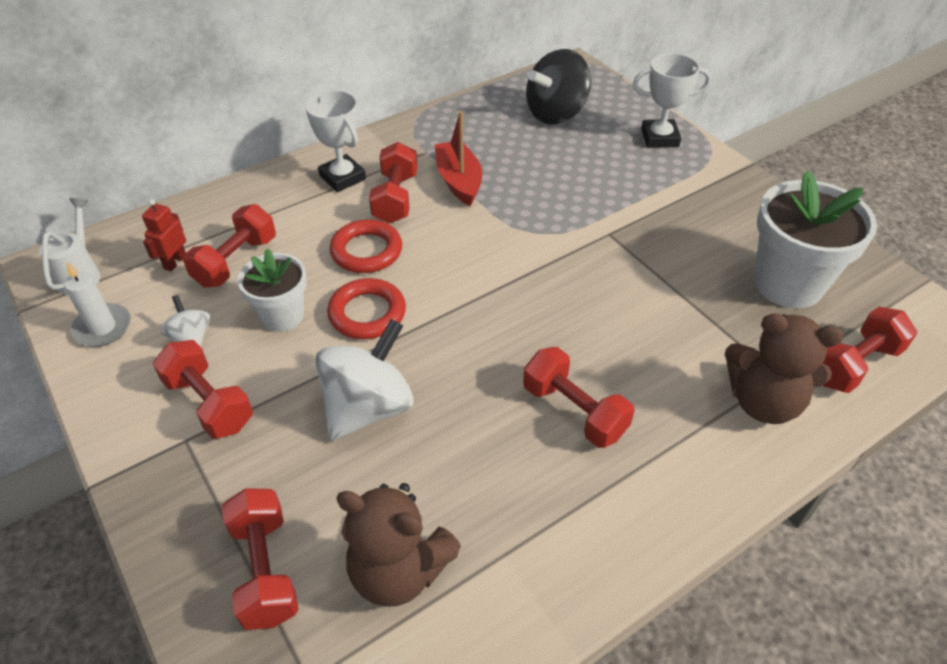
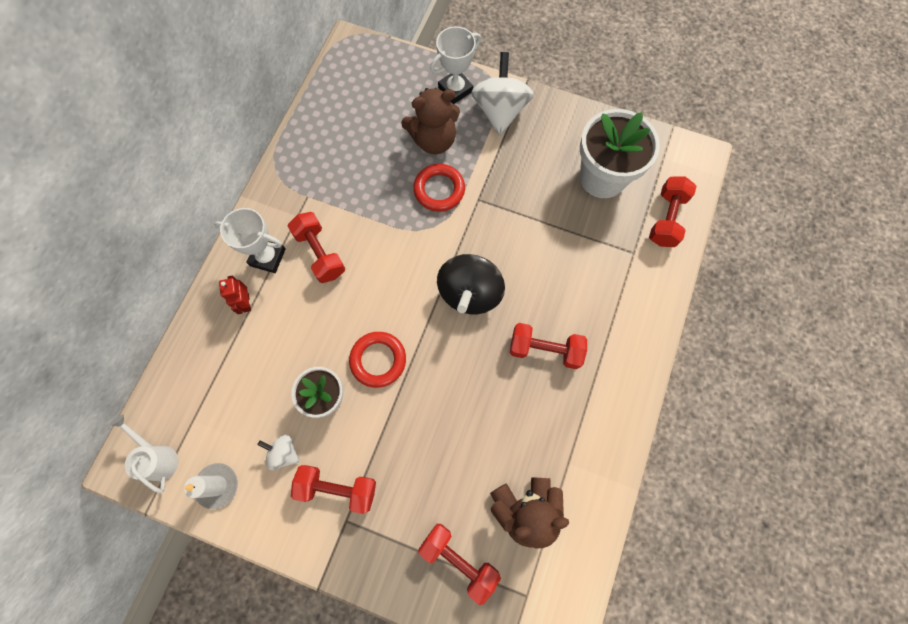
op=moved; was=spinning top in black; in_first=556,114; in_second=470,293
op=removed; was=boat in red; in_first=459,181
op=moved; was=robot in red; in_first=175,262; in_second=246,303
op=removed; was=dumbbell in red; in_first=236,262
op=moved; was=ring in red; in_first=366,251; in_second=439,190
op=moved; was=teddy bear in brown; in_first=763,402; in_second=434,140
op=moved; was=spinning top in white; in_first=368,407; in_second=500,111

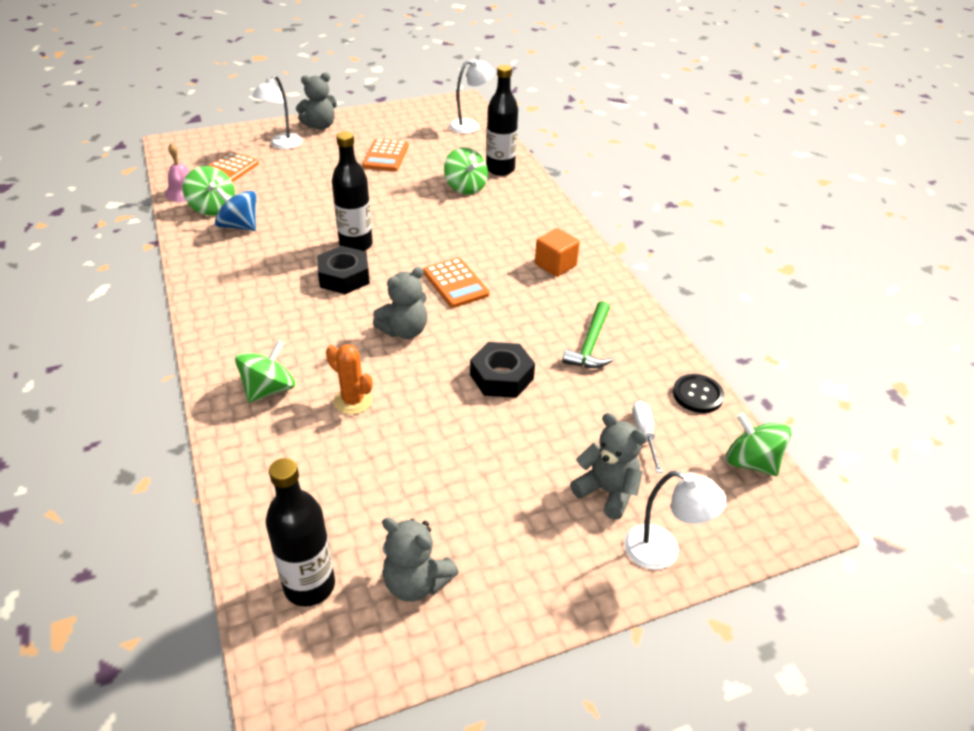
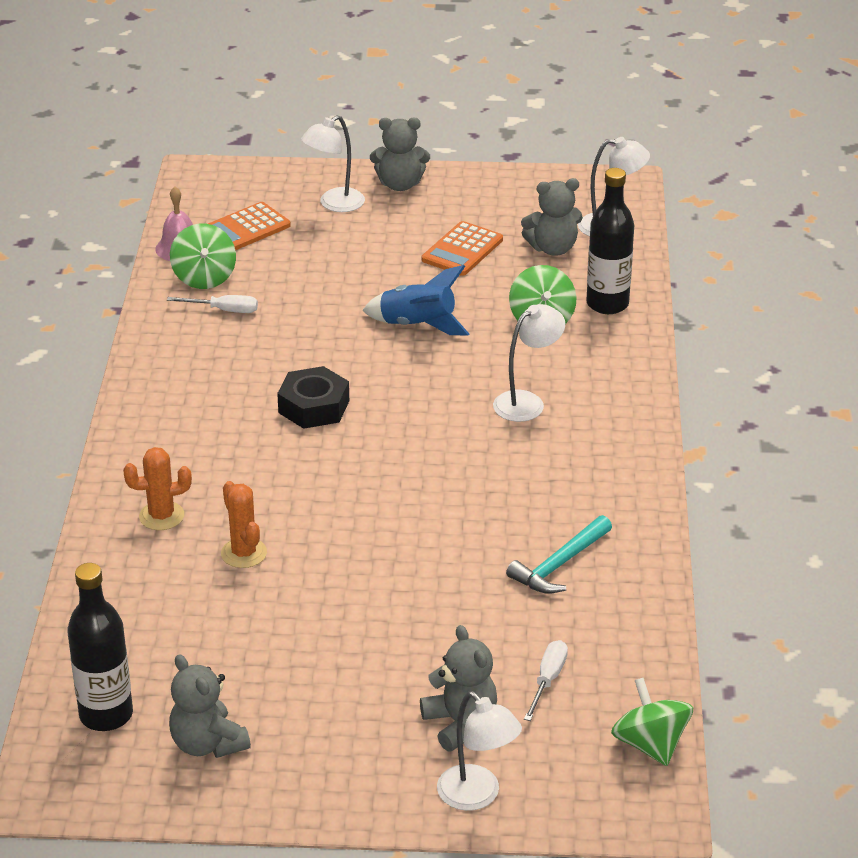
op=removed; was=bottle in black; in_first=356,245
op=replaced; was=spinning top in blue; now=screwdriver in white; in_first=239,226; in_second=224,310
op=removed; was=cube in orange; in_first=555,265
op=removed; was=calculator in orange; in_first=455,283
op=moved; was=teddy bear in grey; in_first=404,331; in_second=553,248
op=recoloured; was=hammer in green; now=hammer in turquoise; in_first=590,344; in_second=559,565
op=replaced; was=spinning top in green; now=cactus in orange; in_first=269,389; in_second=161,516
op=removed; was=nut in black; in_first=501,377
op=removed; was=button in black; in_first=697,395
op=added; now=rocket in blue; in_second=417,325
op=added; now=lamp in white; in_second=527,402

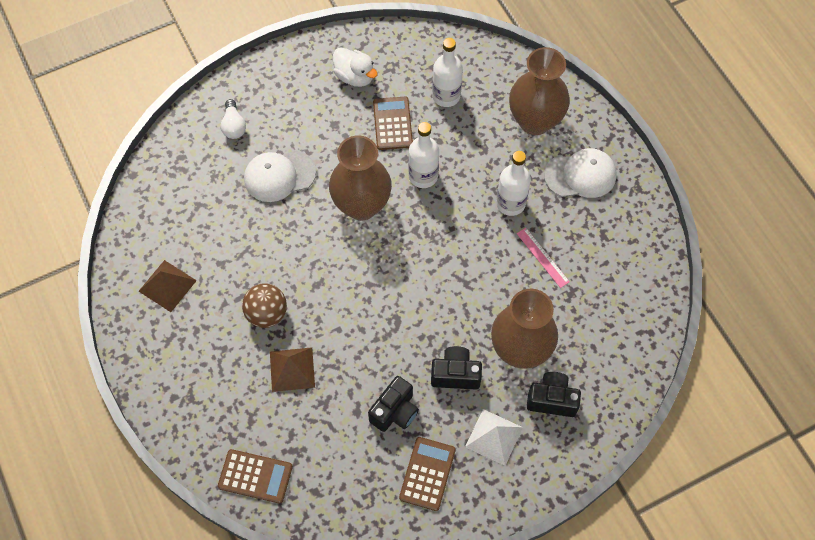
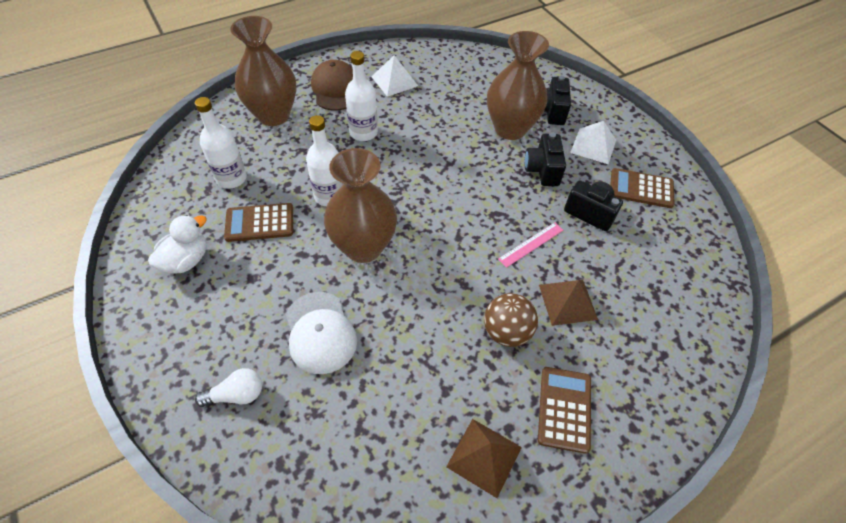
op=recoloured; was=cap in white; now=cap in brown; in_first=580,175; in_second=335,89
op=moved; was=ruler in pink; in_first=542,257; in_second=531,244
op=moved; was=calculator in brown; in_first=255,476; in_second=564,409
op=added; now=pyramid in white; in_second=394,81

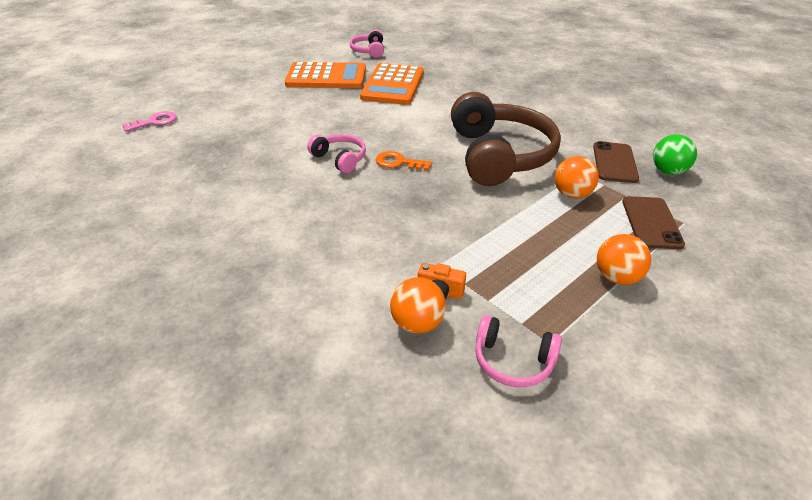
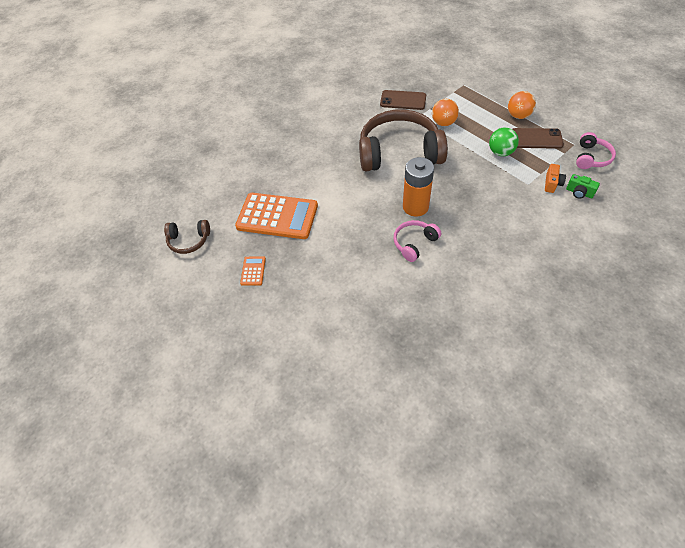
op=recoloured; was=headphones in pink; now=headphones in brown; in_first=369,51; in_second=189,240
op=resized; was=calculator in orange; in_first=326,77; in_second=253,271; ratio=0.42
op=removed; was=key in pink; in_first=155,122
op=moved; was=ball in green; in_first=668,171; in_second=500,152
op=replaced; was=key in orange; now=battery in orange; in_first=398,162; in_second=415,207
op=moved; was=phone in brown; in_first=651,223; in_second=536,139
op=replaced; was=ball in orange; now=camera in green; in_first=417,323; in_second=579,193

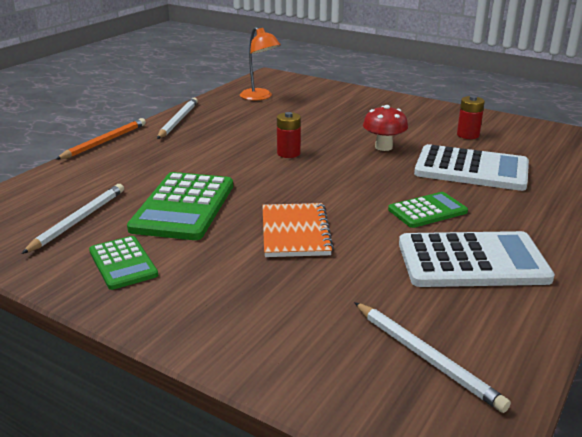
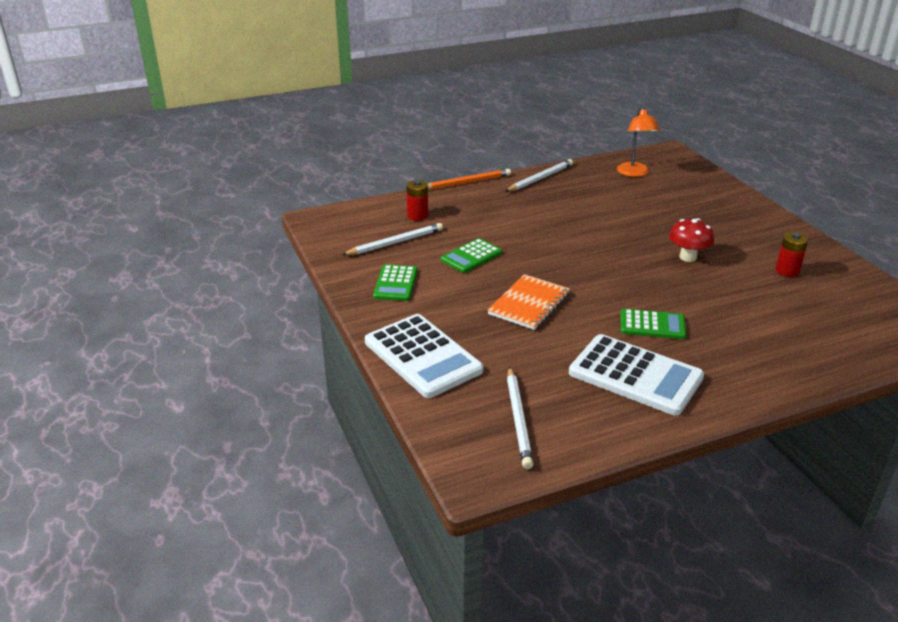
op=moved; was=battery in red; in_first=288,153; in_second=417,216
op=moved; was=calculator in white; in_first=471,169; in_second=422,356
op=resized; was=calculator in green; in_first=183,207; in_second=471,256; ratio=0.58

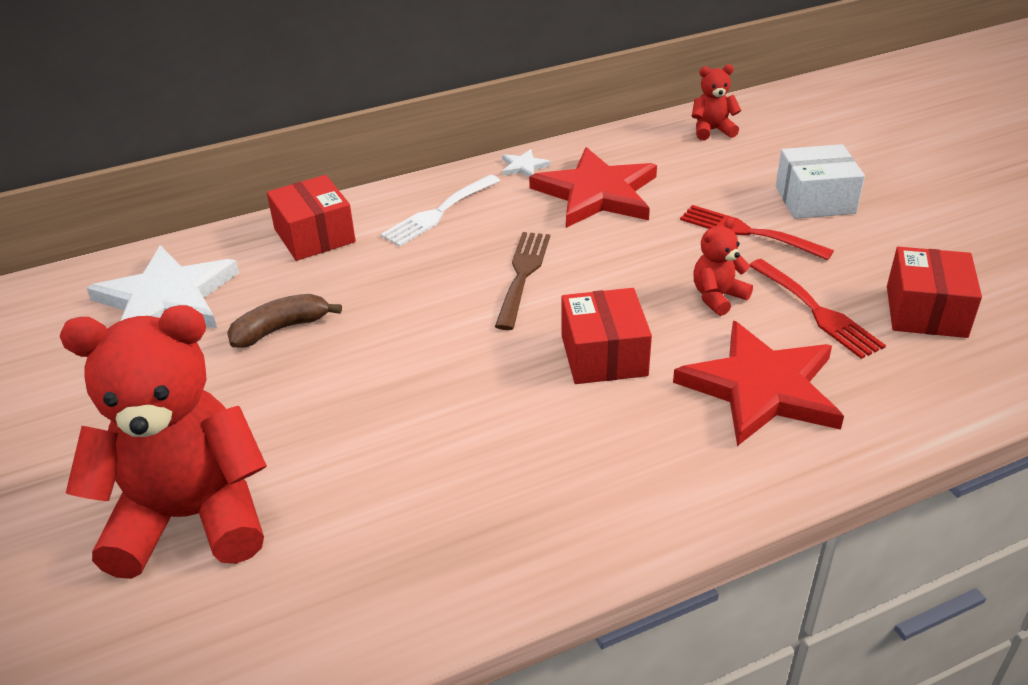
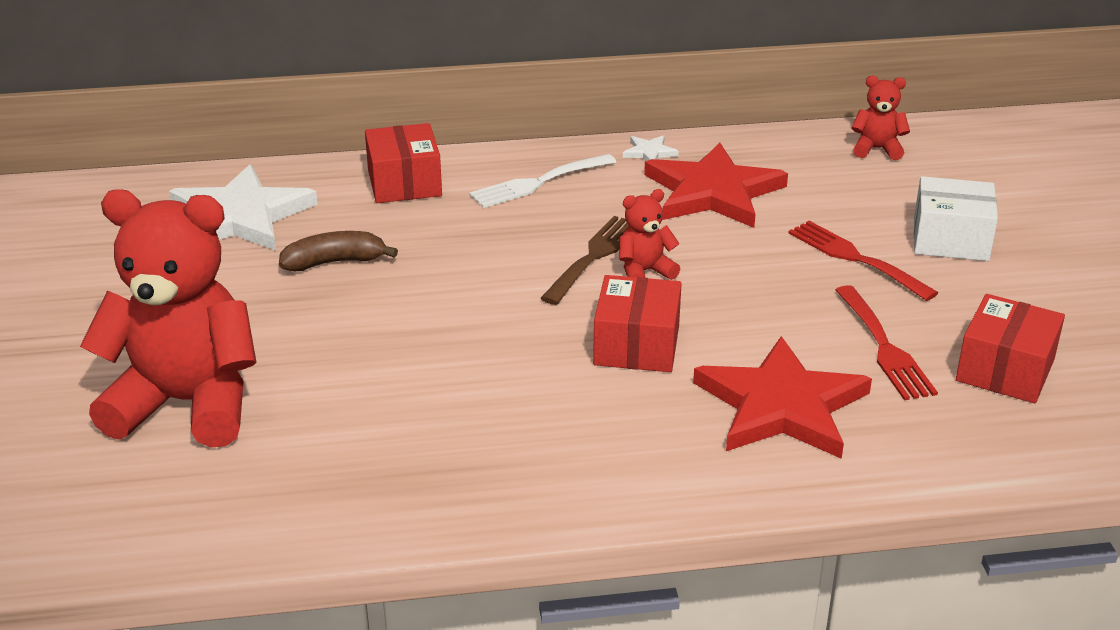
op=moved; was=teddy bear in red; in_first=717,297; in_second=644,272

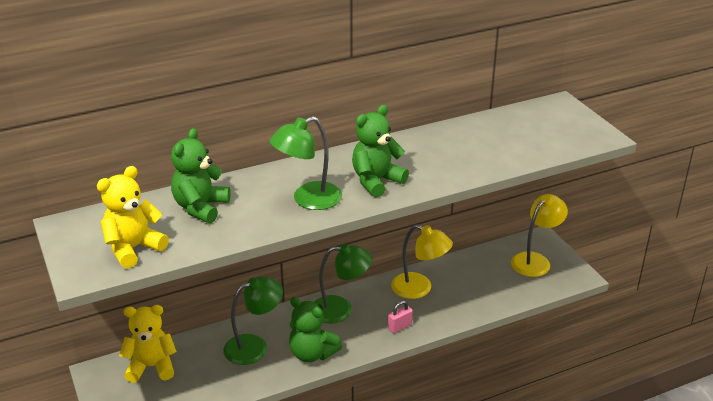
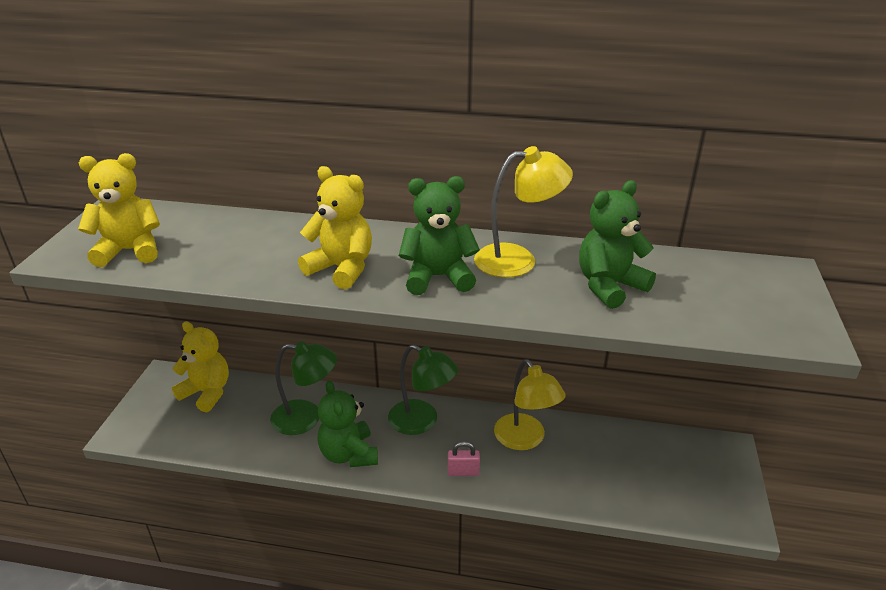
op=replaced; was=lamp in green; now=teddy bear in yellow; in_first=308,200; in_second=341,269
op=moved; was=teddy bear in green; in_first=201,207; in_second=609,286
op=moved; was=lamp in yellow; in_first=535,260; in_second=518,259

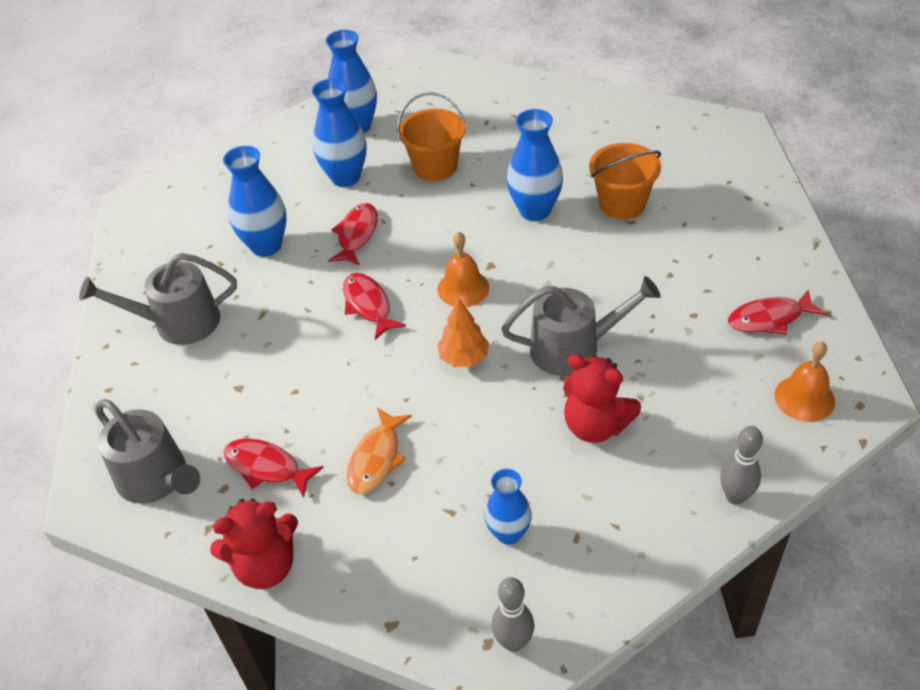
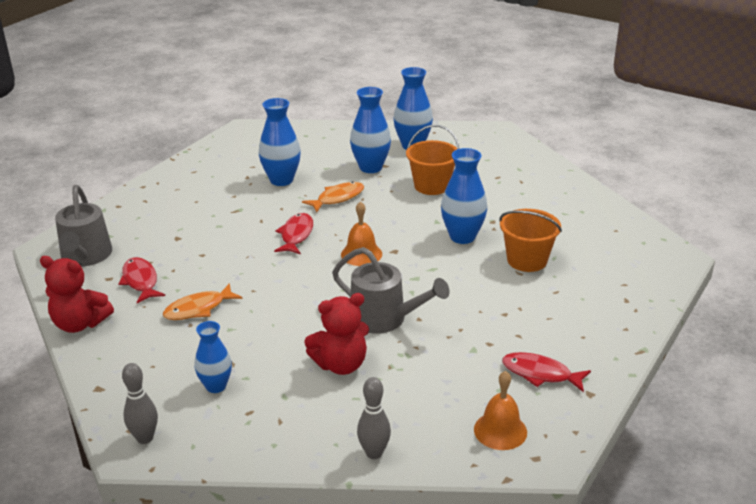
op=recoloured; was=fish in red; now=fish in orange; in_first=356,235; in_second=337,198
op=removed; was=watering can in grey; in_first=178,322
op=removed; was=tree in orange; in_first=463,358
op=turned; was=teddy bear in red; in_first=595,425; in_second=341,364; clockwise=-90

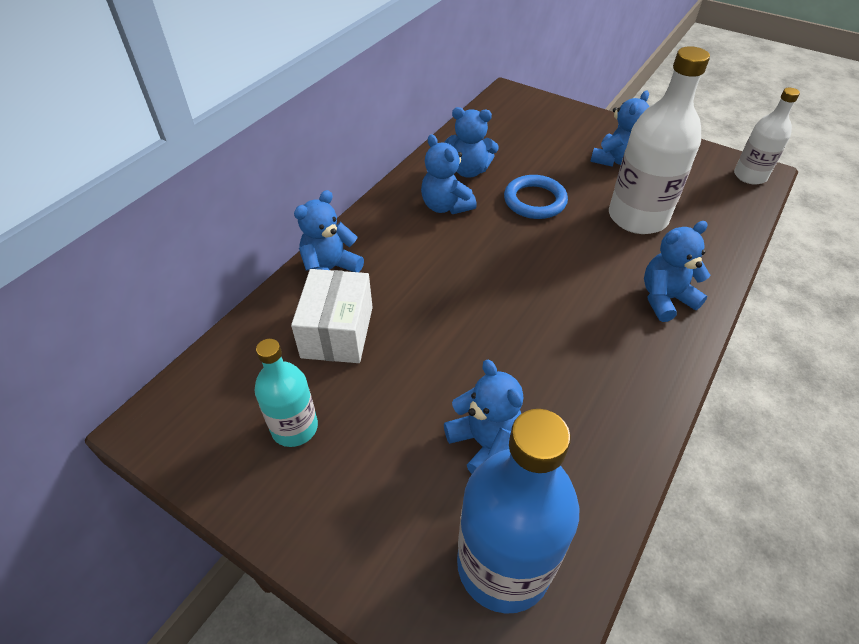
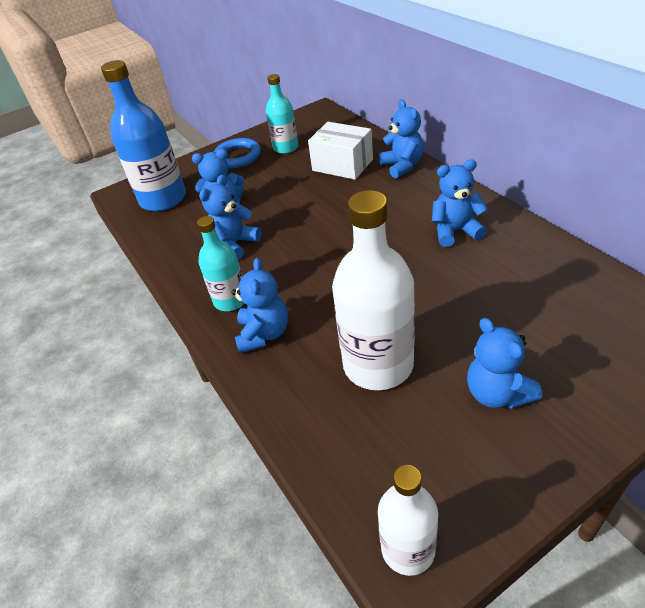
op=moved; was=teddy bear in blue; in_first=469,170; in_second=234,244
op=moved; was=ring in blue; in_first=535,201; in_second=237,156
op=added; now=bottle in turquoise; in_second=231,300

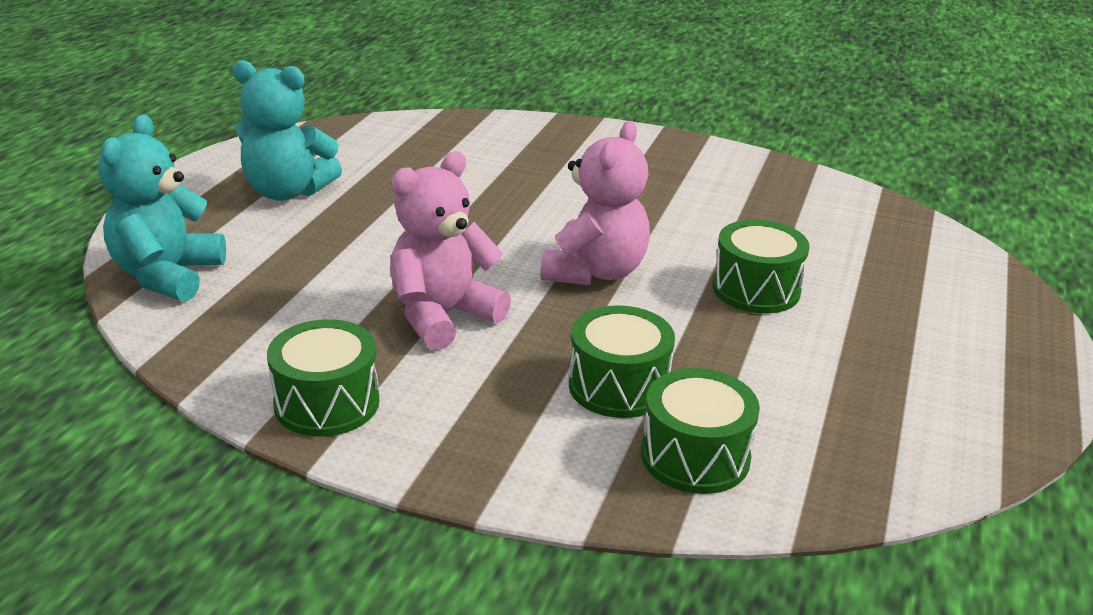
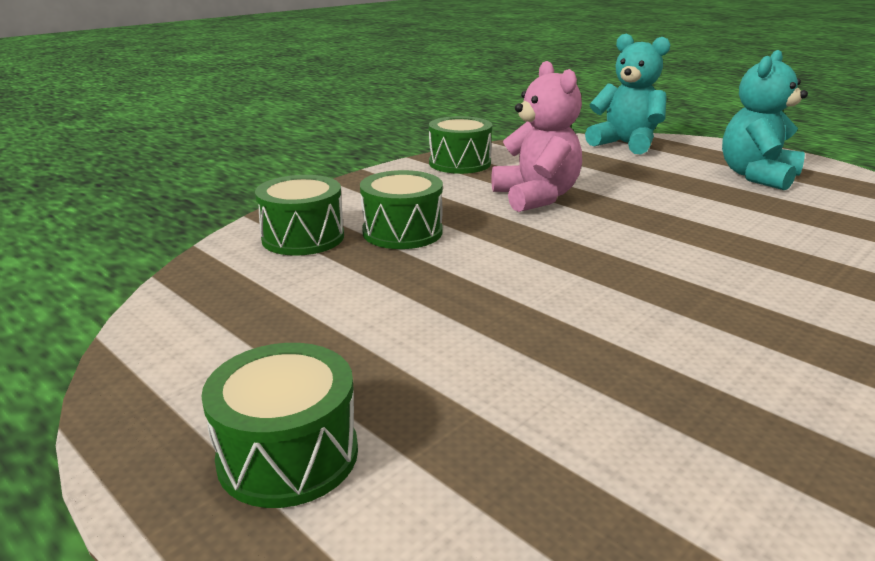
op=removed; was=teddy bear in pink; in_first=595,272
op=moved; was=drum in green; in_first=756,289; in_second=288,455

